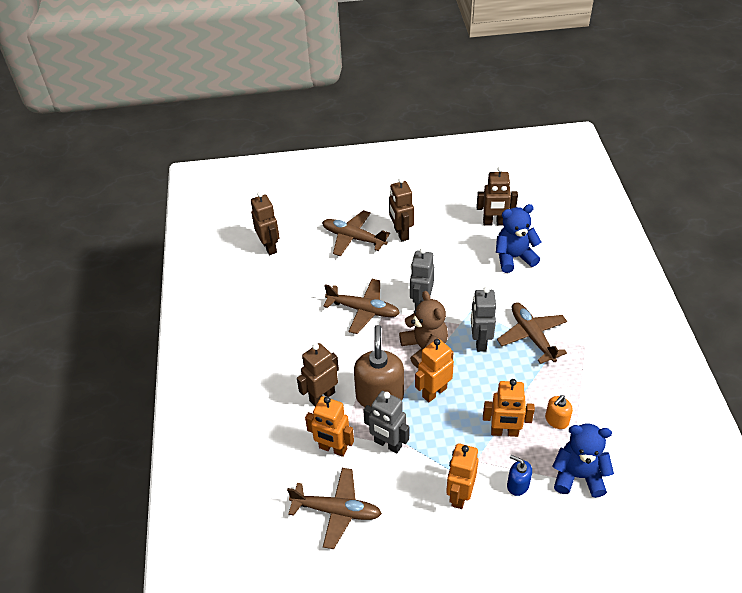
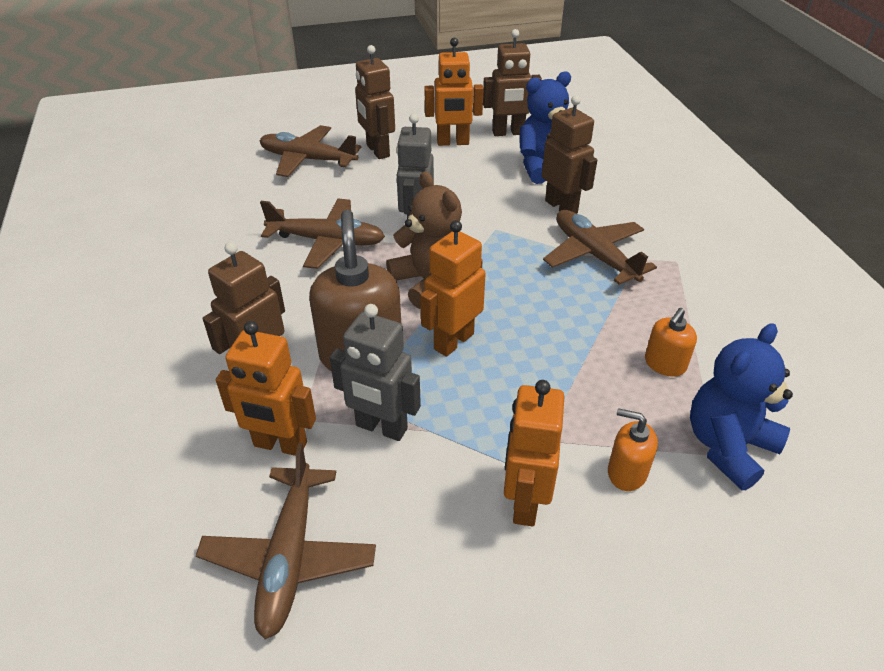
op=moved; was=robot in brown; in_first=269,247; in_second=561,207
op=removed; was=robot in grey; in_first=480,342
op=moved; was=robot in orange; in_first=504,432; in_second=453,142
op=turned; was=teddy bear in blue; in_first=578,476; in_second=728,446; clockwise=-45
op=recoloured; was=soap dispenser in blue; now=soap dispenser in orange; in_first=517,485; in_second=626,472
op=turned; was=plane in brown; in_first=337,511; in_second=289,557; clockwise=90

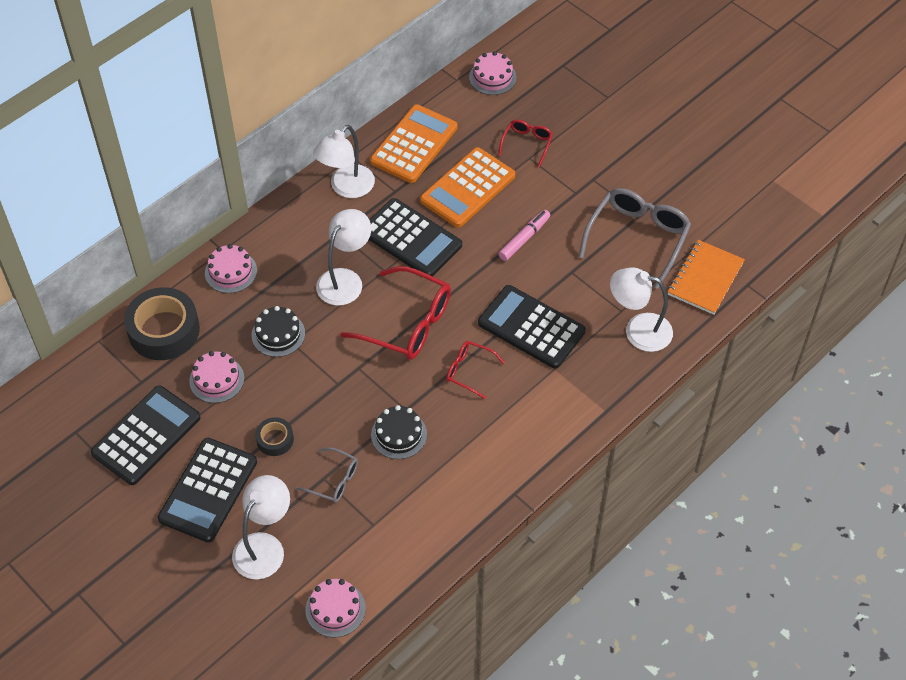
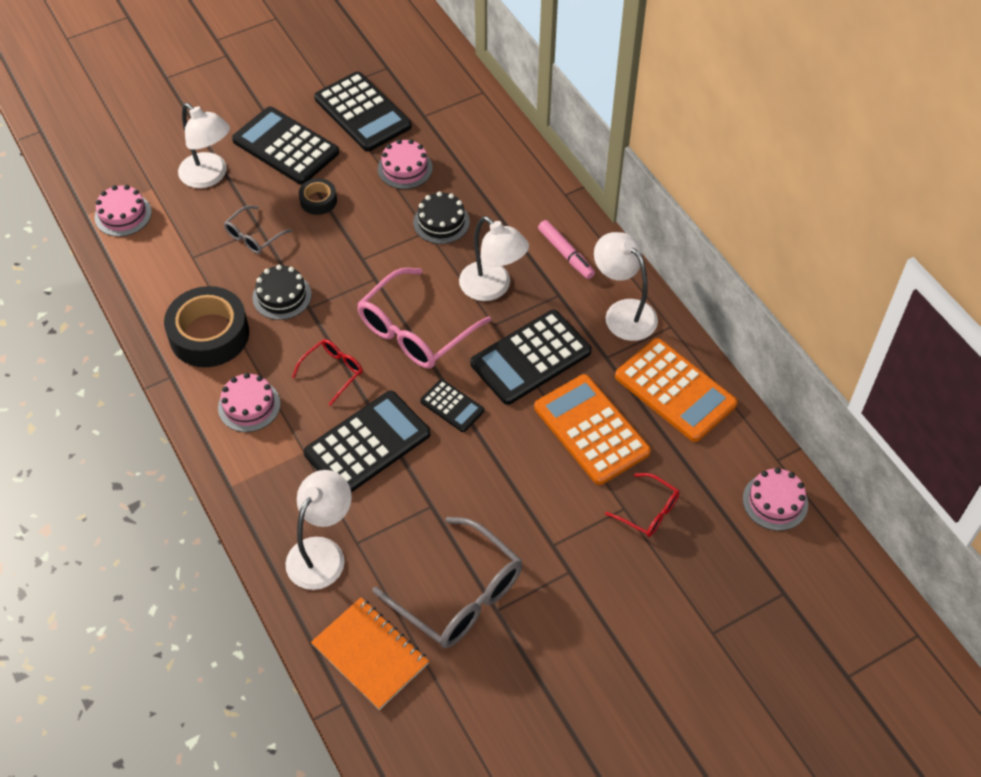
op=moved; was=marker in pink; in_first=524,239; in_second=566,254
op=moved; was=cake in pink; in_first=231,272; in_second=249,405
op=recoloured; was=glasses in red; now=glasses in pink; in_first=407,323; in_second=415,331
op=moved; was=tape in black; in_first=164,330; in_second=209,334
op=added; now=calculator in black; in_second=452,406

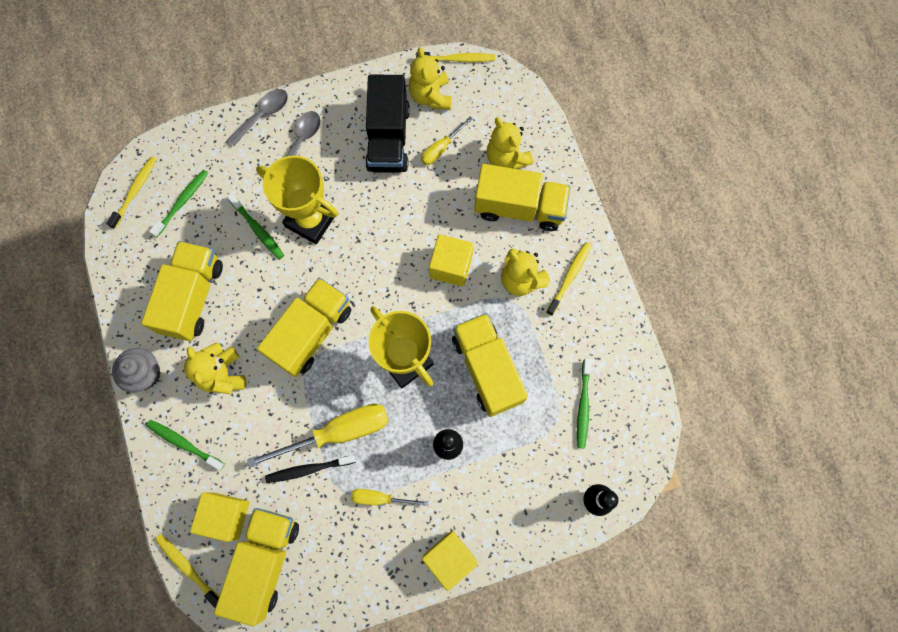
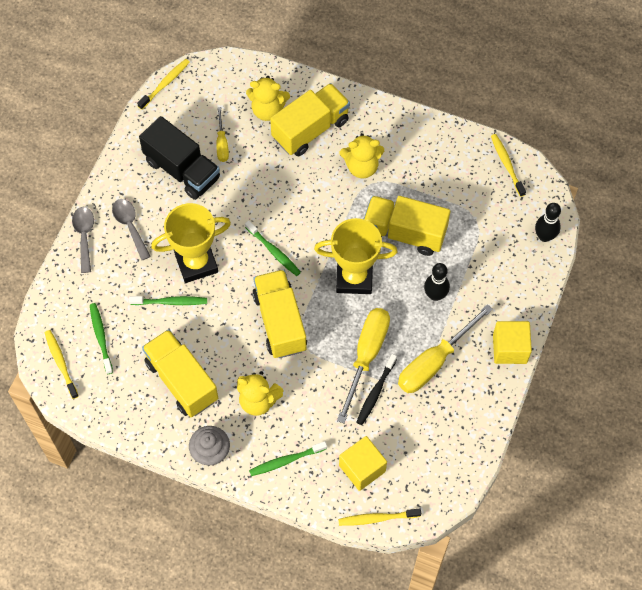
op=removed; was=teddy bear in yellow; in_first=430,96
op=removed; was=cube in yellow; in_first=451,266
op=moved; was=toothbrush in yellow; in_first=569,277; in_second=507,164
op=moved; was=toothbrush in green; in_first=583,406; in_second=274,251
op=resized; was=screwdriver in yellow; in_first=380,498; in_second=434,362; ratio=1.9
op=removed; was=truck in yellow; in_first=265,562

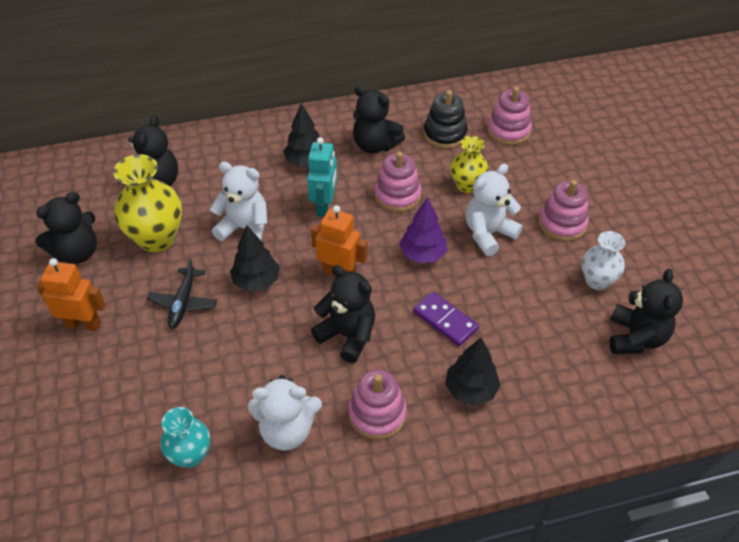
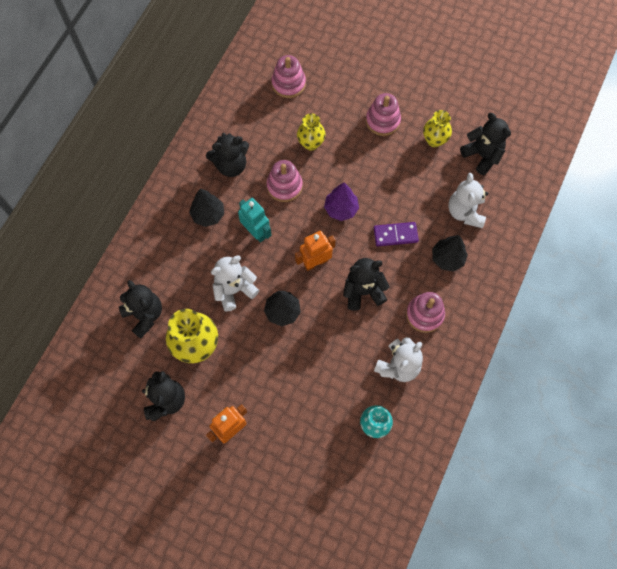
op=removed; was=stacking toy in black; in_first=445,134
op=moved; was=teddy bear in white; in_first=488,233; in_second=465,212
op=recoloured; was=vase in white; now=vase in yellow; in_first=597,281; in_second=434,140
op=removed; was=plane in black; in_first=183,303

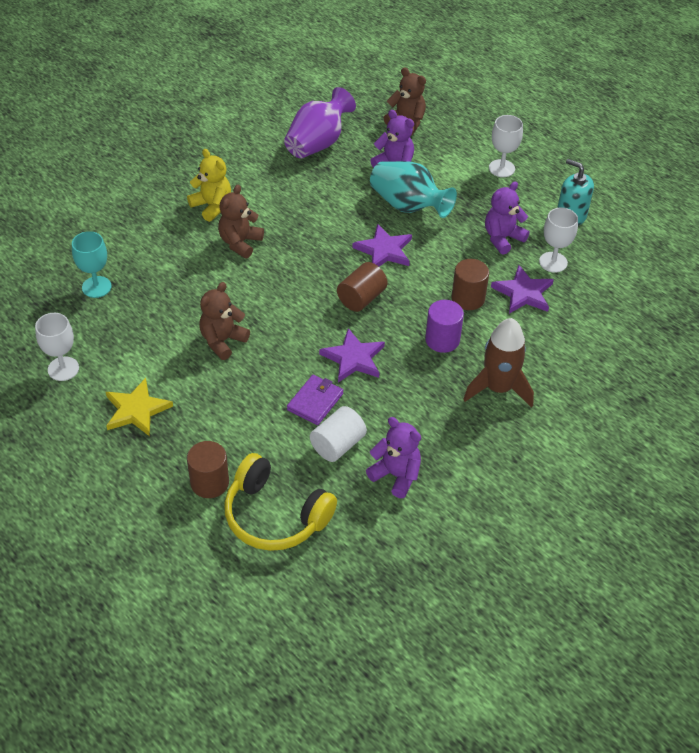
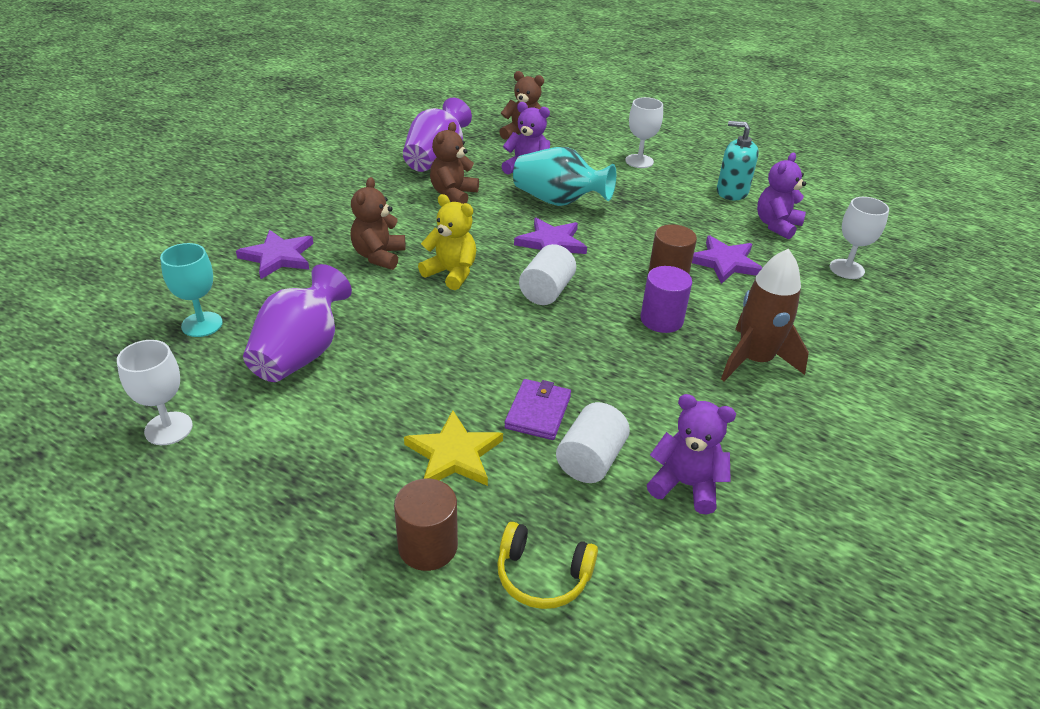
op=moved; was=teddy bear in yellow; in_first=212,206; in_second=451,273
op=moved; was=teddy bear in purple; in_first=502,238; in_second=776,225
op=moved; was=goblet in white; in_first=553,262; in_second=846,269
op=recoloured; was=cylinder in brown; now=cylinder in white; in_first=361,298; in_second=546,291
op=moved; was=teddy bear in brown; in_first=222,341; in_second=453,194
op=moved; was=star in purple; in_first=353,358; in_second=278,257
op=moved; was=star in yellow; in_first=136,410; in_second=454,454
op=resized; was=headphones in yellow; in_first=275,516; in_second=542,576; ratio=0.6
op=added; now=vase in purple; in_second=301,353

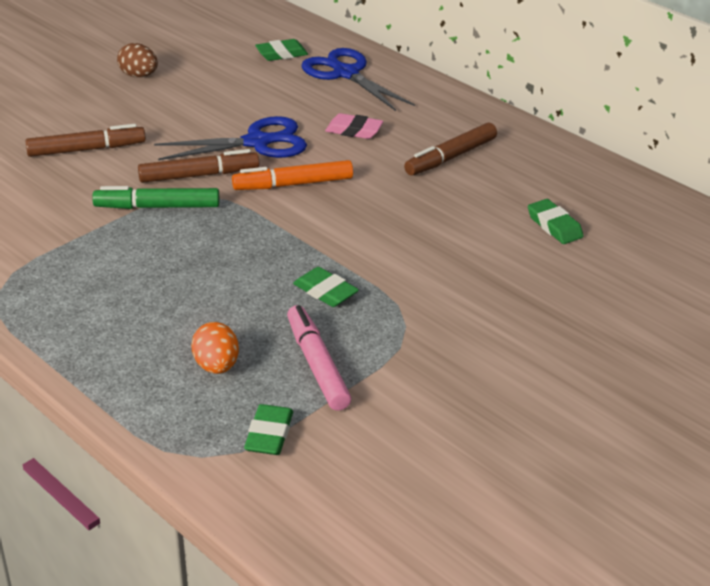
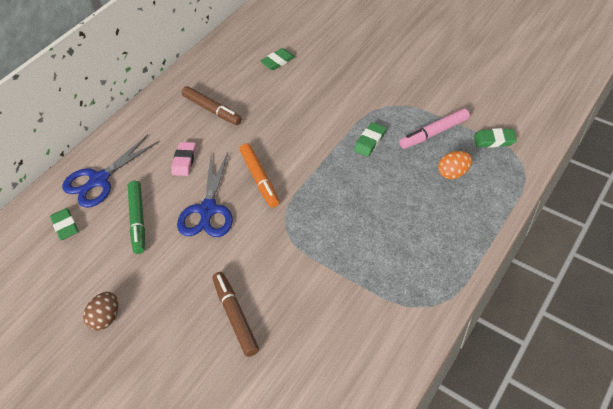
op=turned; was=scissors in blue; in_first=257,142; in_second=208,210; clockwise=-150
op=removed; was=marker in brown; in_first=199,175
op=moved; was=marker in green; in_first=157,207; in_second=138,220

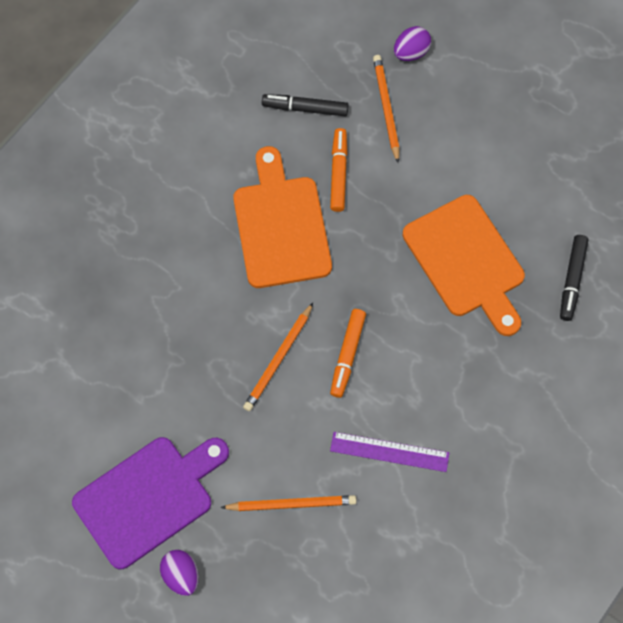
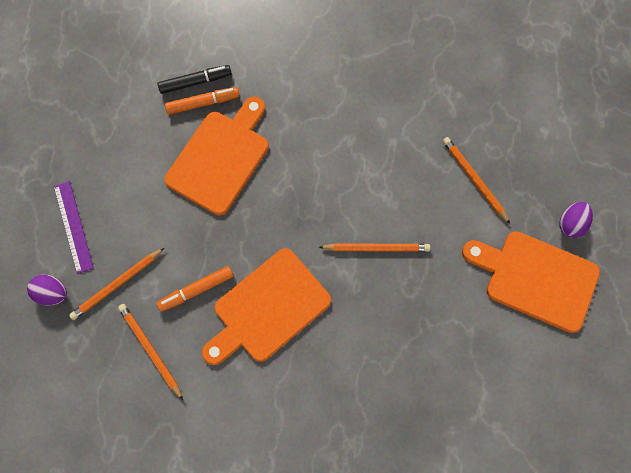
op=replaced; was=marker in black; now=pencil in orange; in_first=305,108; in_second=150,350
op=moved; was=marker in orange; in_first=347,355; in_second=203,103
op=moved; was=ruler in purple; in_first=389,451; in_second=73,226
op=recoloured; was=cutting board in purple; now=cutting board in orange; in_first=148,498; in_second=536,279

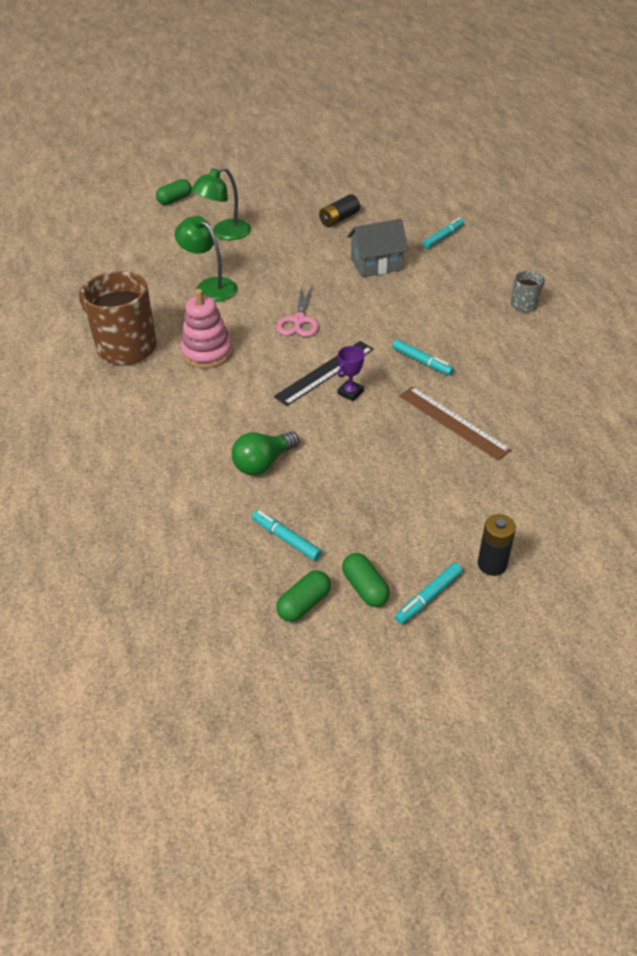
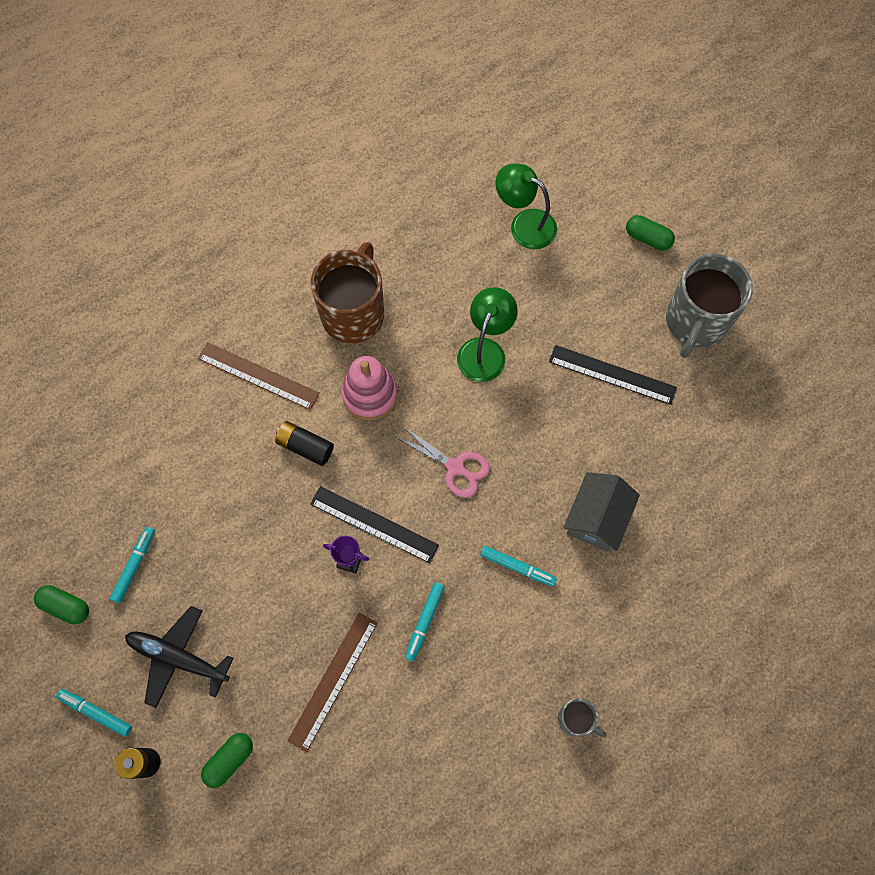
op=moved; was=lamp in green; in_first=224,233; in_second=524,224
op=moved; was=battery in black; in_first=339,219; in_second=305,446
op=moved; was=marker in turquoise; in_first=443,237; in_second=517,567
op=turned; was=house in grey; in_first=376,264; in_second=596,518; clockwise=60
op=turned; was=scissors in pink; in_first=299,320; in_second=455,467; clockwise=-135
op=removed; was=light bulb in green; in_first=263,463
op=moved; was=capsule in green; in_first=365,588; in_second=229,760
op=added; now=mug in grey; in_second=695,322
op=added; now=ruler in brown; in_second=258,376
op=added; now=ruler in black; in_second=612,374
op=added; now=plane in black; in_second=179,658

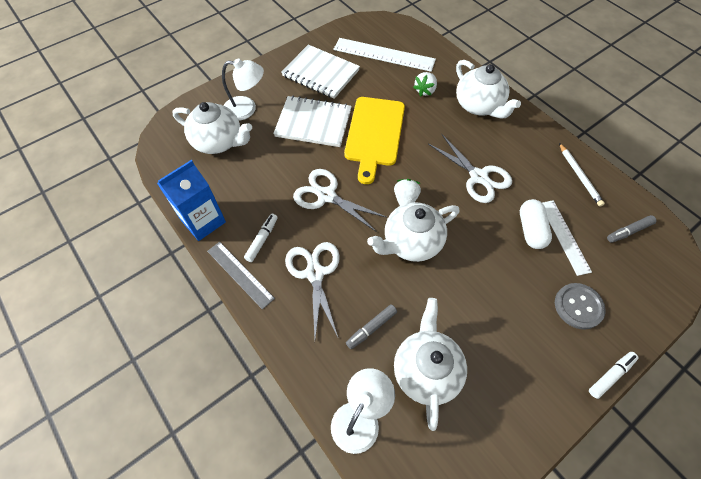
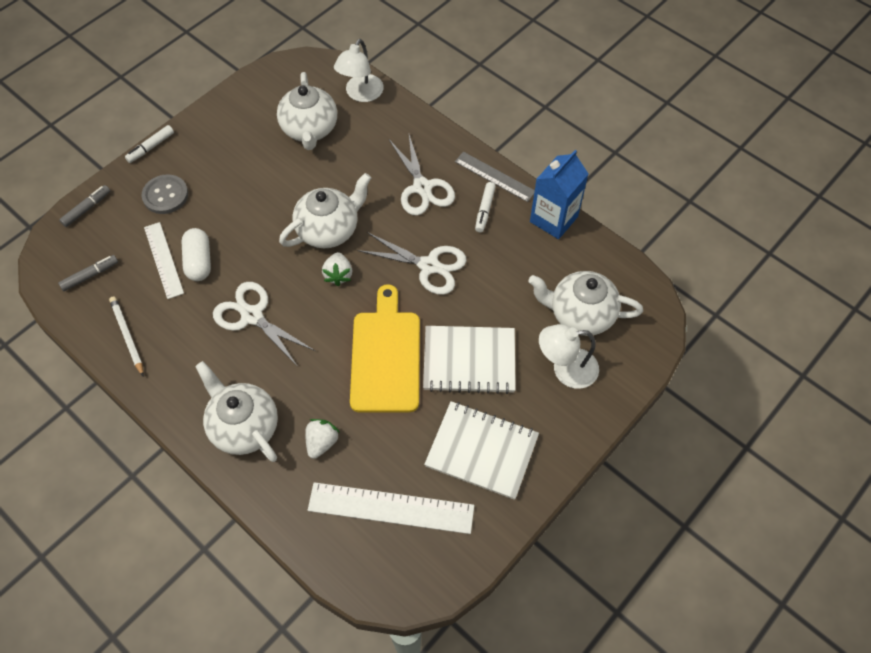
op=moved; was=marker in grey; in_first=371,328; in_second=87,209

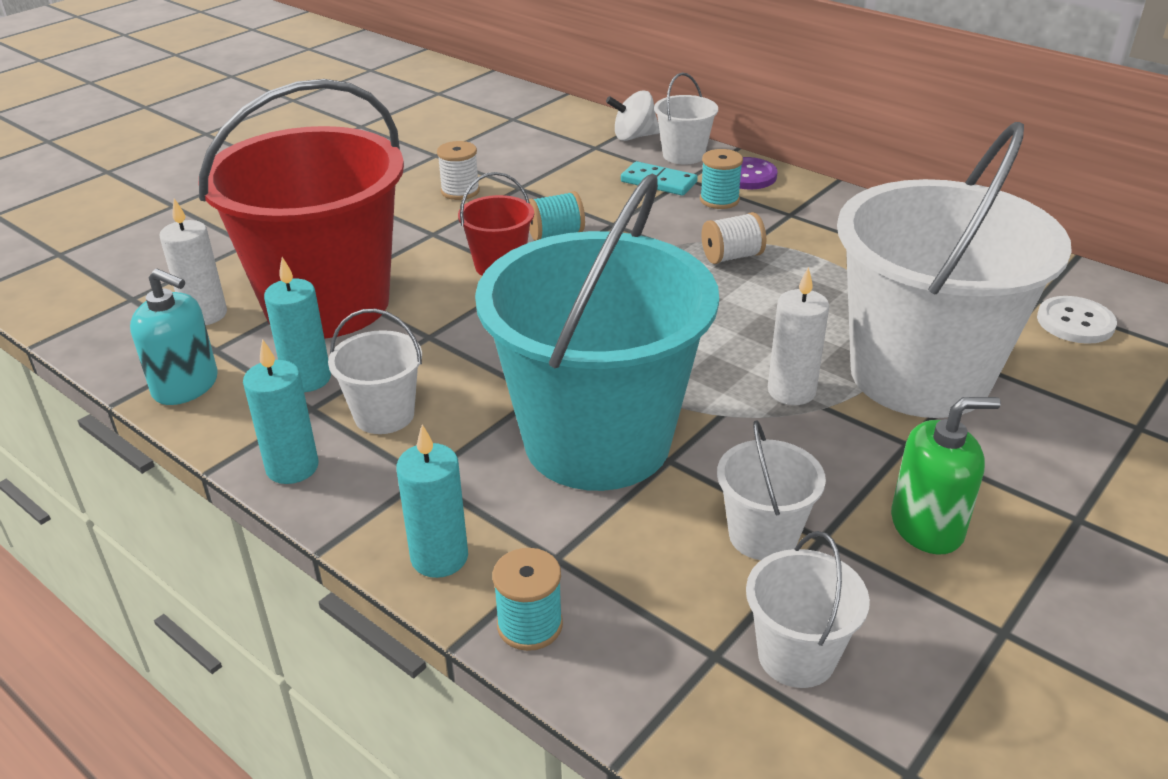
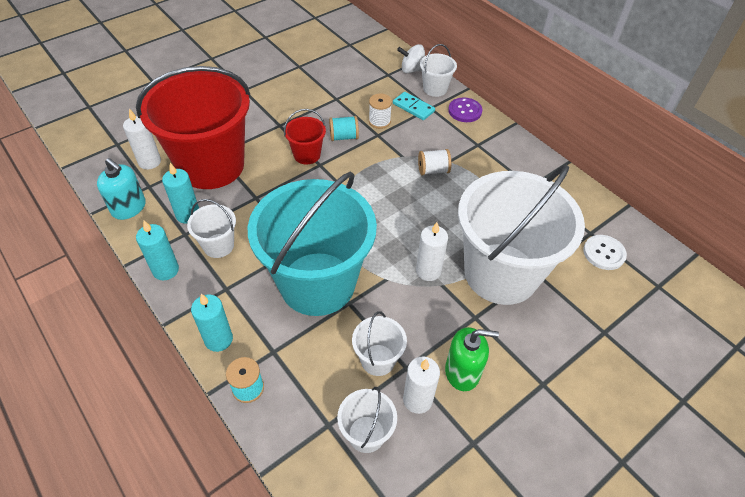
op=moved; was=spool in white; in_first=460,191; in_second=379,121
op=removed; was=spool in turquoise; in_first=719,200
op=added; now=candle in white; in_second=417,400

